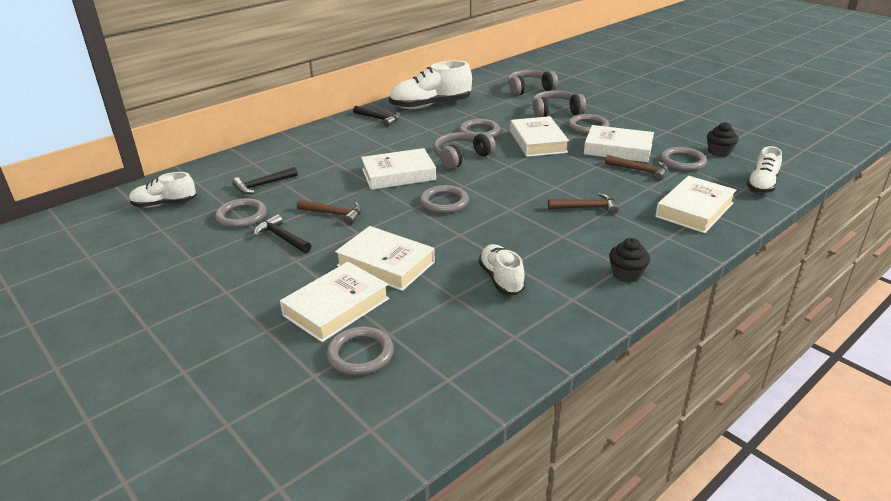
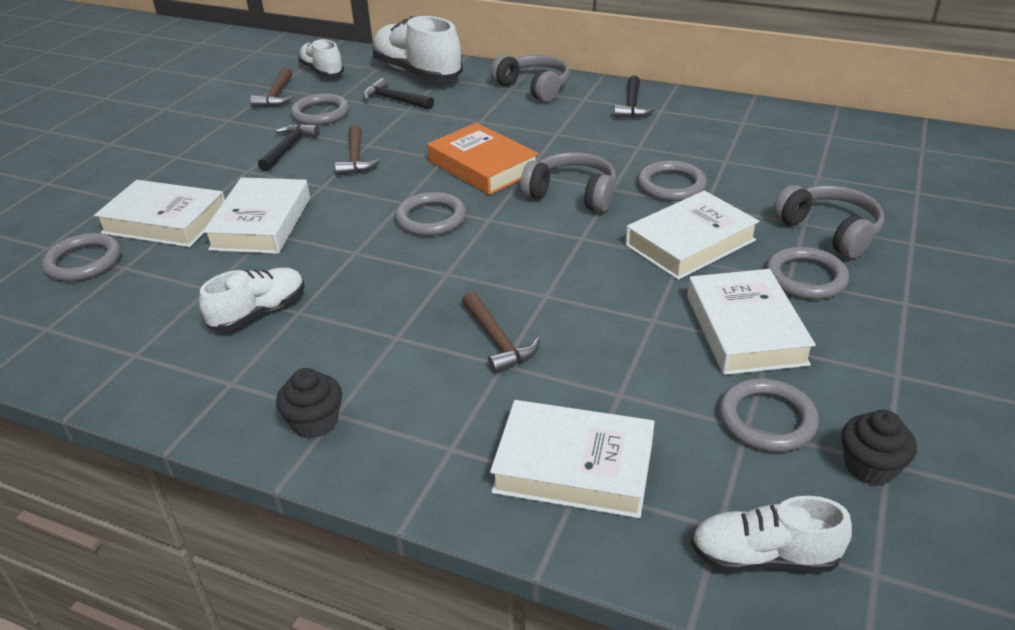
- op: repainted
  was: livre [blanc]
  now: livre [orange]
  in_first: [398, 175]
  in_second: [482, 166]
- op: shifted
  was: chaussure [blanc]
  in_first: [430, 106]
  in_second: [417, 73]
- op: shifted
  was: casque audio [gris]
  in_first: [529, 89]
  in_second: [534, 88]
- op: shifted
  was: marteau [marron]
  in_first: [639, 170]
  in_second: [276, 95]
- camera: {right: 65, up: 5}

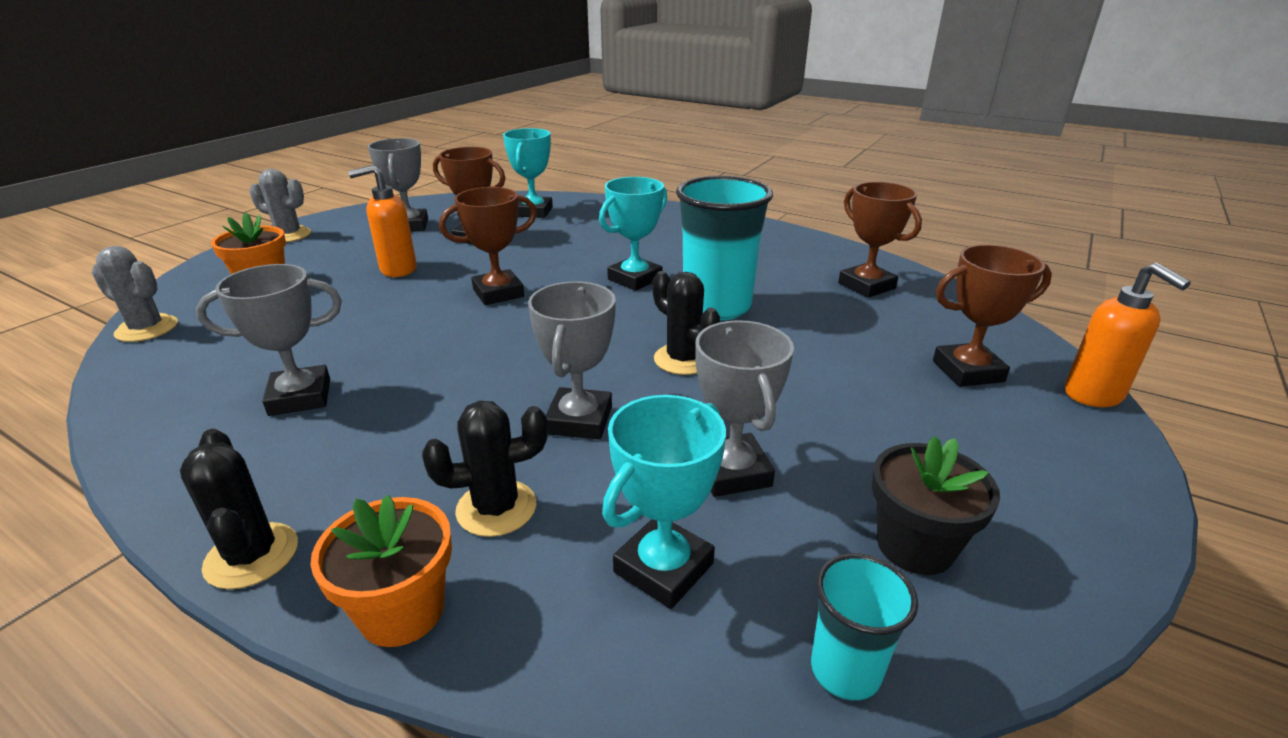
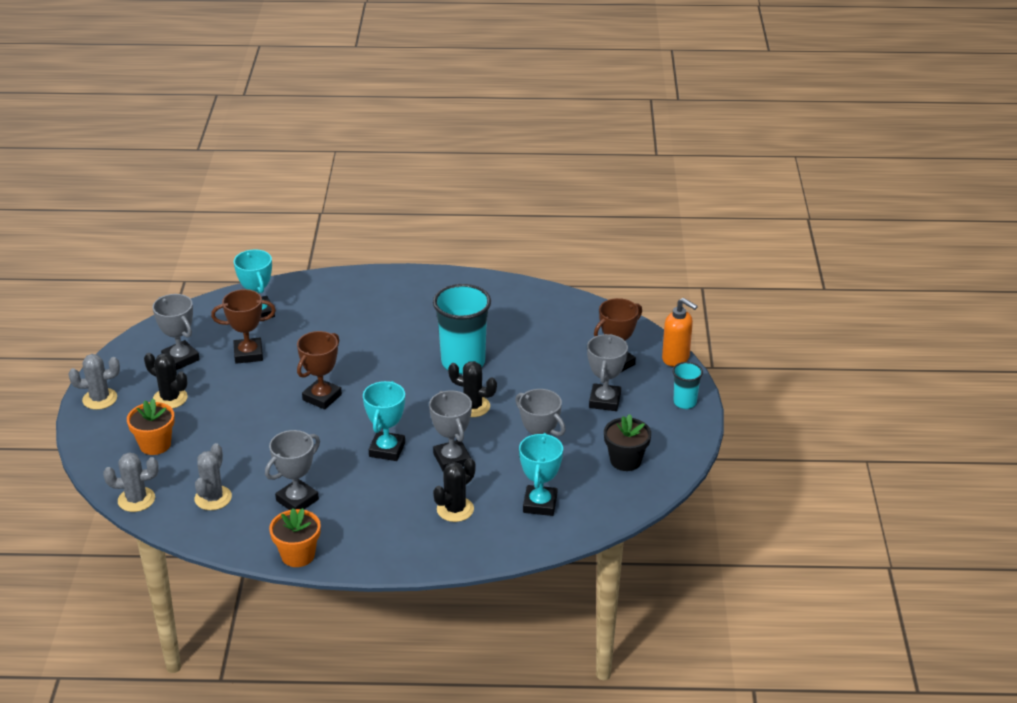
- op: shifted
  was: cactus [noir]
  in_first: [252, 556]
  in_second: [170, 398]
- op: shifted
  was: pot de fleurs [orange]
  in_first: [402, 611]
  in_second: [298, 555]
- op: gone
  was: distributeur de savon [orange]
  in_first: [397, 270]
- op: shifted
  was: trophée [turquoise]
  in_first: [635, 279]
  in_second: [387, 450]
- op: shifted
  was: gobelet [turquoise]
  in_first: [845, 671]
  in_second: [685, 403]
- op: gone
  was: trophée [marron]
  in_first: [866, 286]
- op: new
  now: cactus [gris]
  in_second: [213, 498]
- op: new
  now: trophée [gris]
  in_second: [604, 401]
- camera: {right: -30, up: 5}

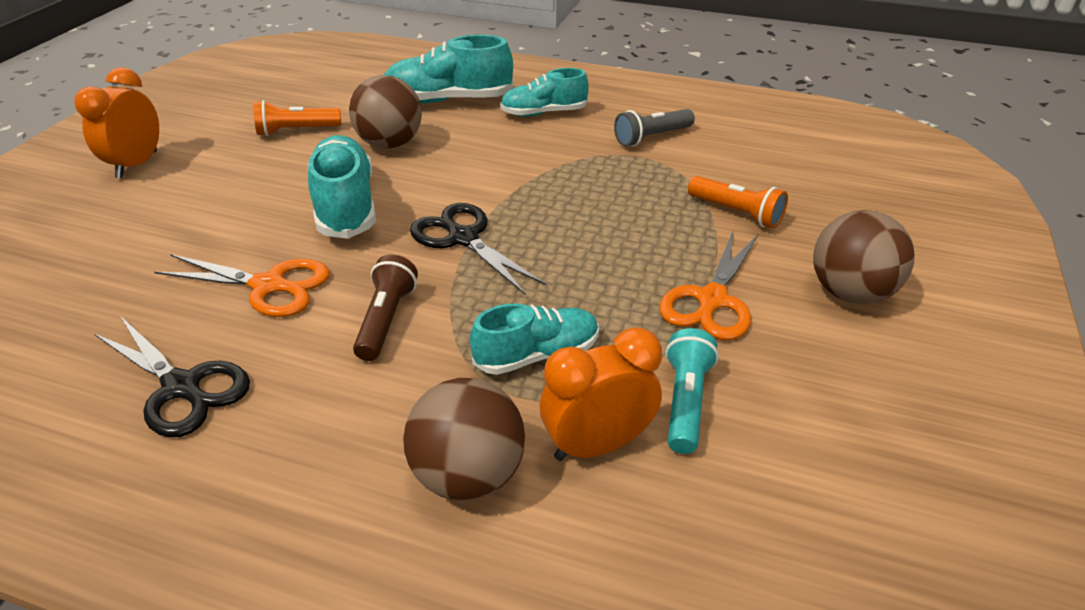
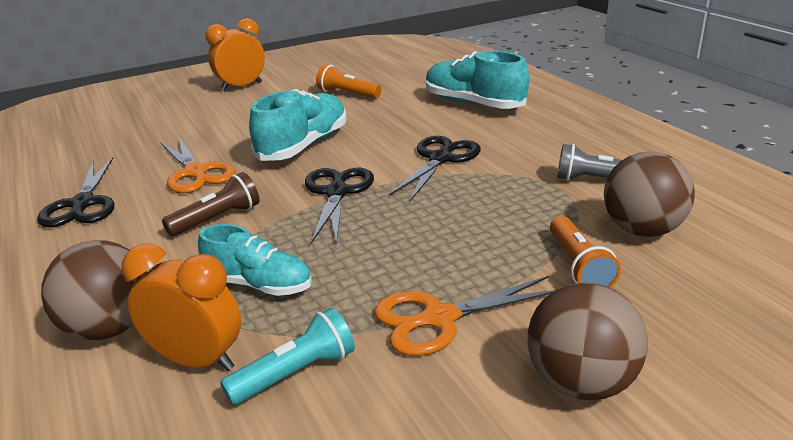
- op: shifted
  was: balle [marron]
  in_first: [390, 144]
  in_second: [642, 230]
- op: gone
  was: chaussure [turquoise]
  in_first: [544, 113]
- op: new
  now: ciseaux [noir]
  in_second: [440, 159]
- camera: {right: 45, up: -10}

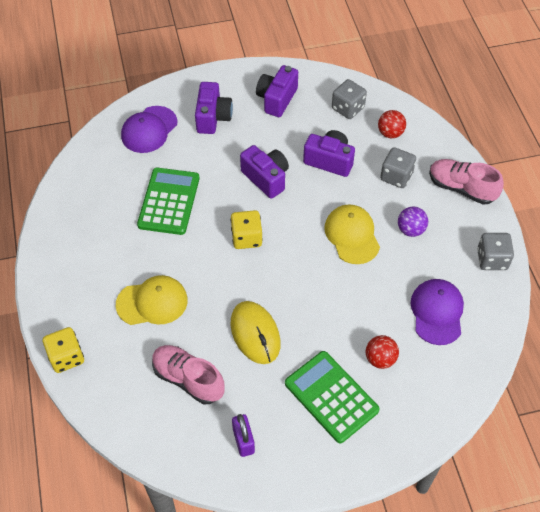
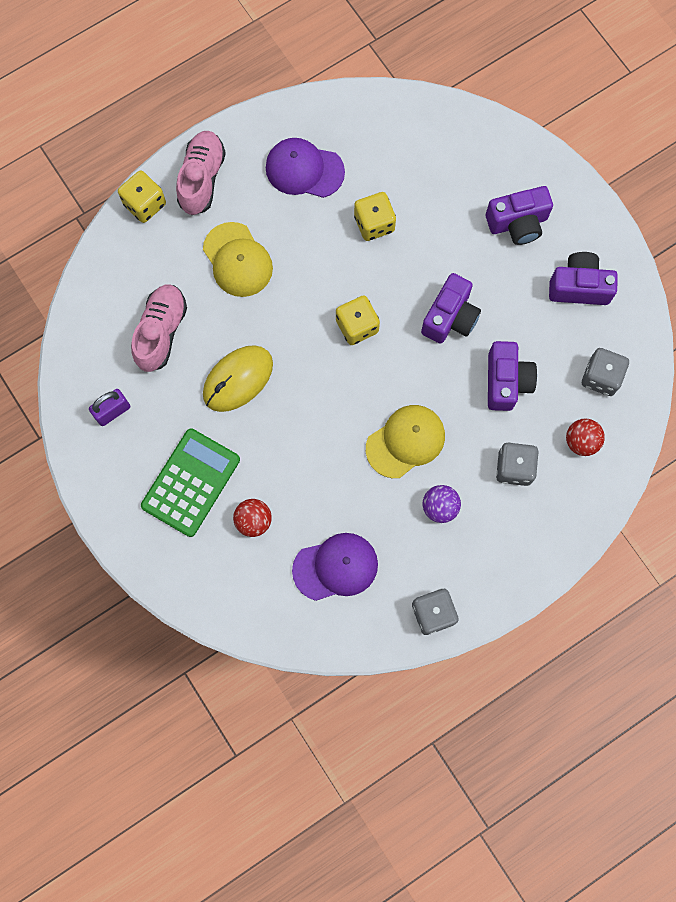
- op: shifted
  was: casquette [violet]
  in_first: [149, 130]
  in_second: [304, 170]
- op: swapped
  was: calculatrice [vert]
  now: dé [jaune]
  in_first: [169, 201]
  in_second: [374, 224]
- op: shifted
  was: chaussure [rose]
  in_first: [461, 188]
  in_second: [202, 179]
- camera: {right: 70, up: 20}

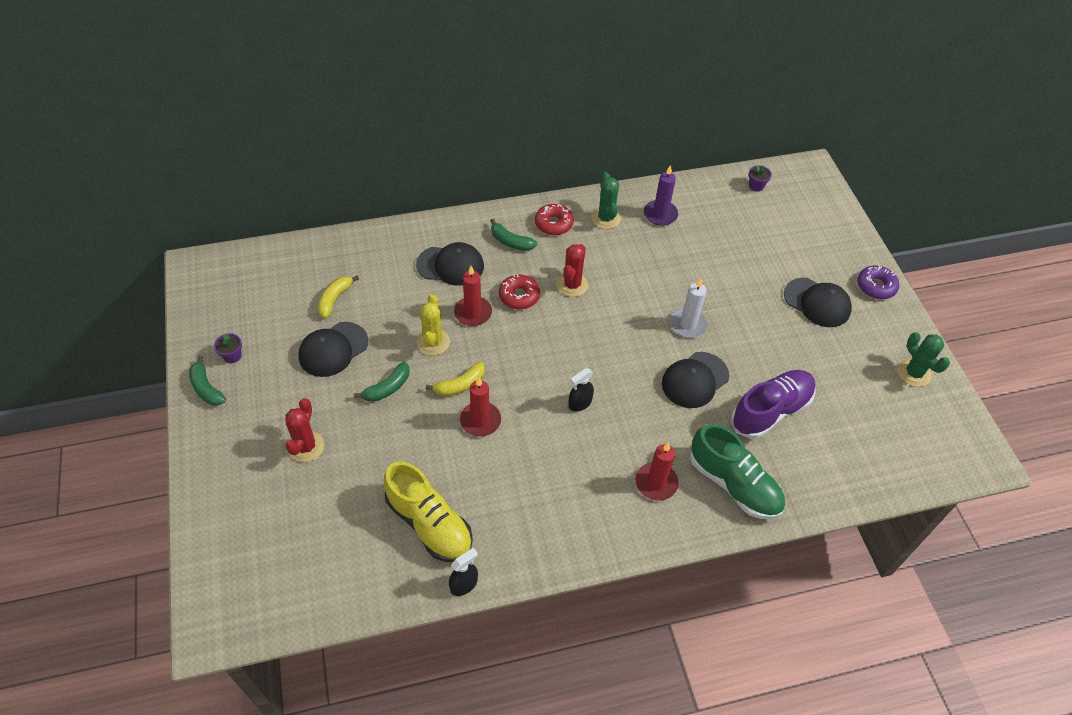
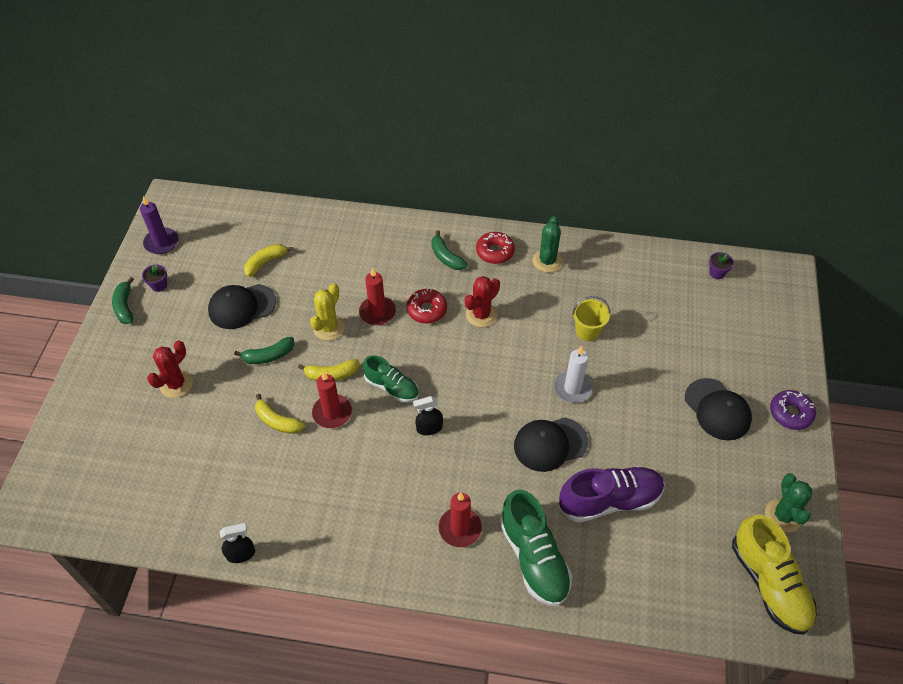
- op: shifted
  was: chaussure [jaune]
  in_first: [429, 524]
  in_second: [769, 584]
- op: gone
  was: casquette [noir]
  in_first: [450, 265]
- op: shifted
  was: bougie [violet]
  in_first: [660, 214]
  in_second: [161, 242]
- op: new
  now: banane [jaune]
  in_second: [277, 421]
- op: new
  now: chaussure [vert]
  in_second: [392, 387]
- op: new
  now: seau [jaune]
  in_second: [587, 331]
- camera: {right: 25, up: 0}

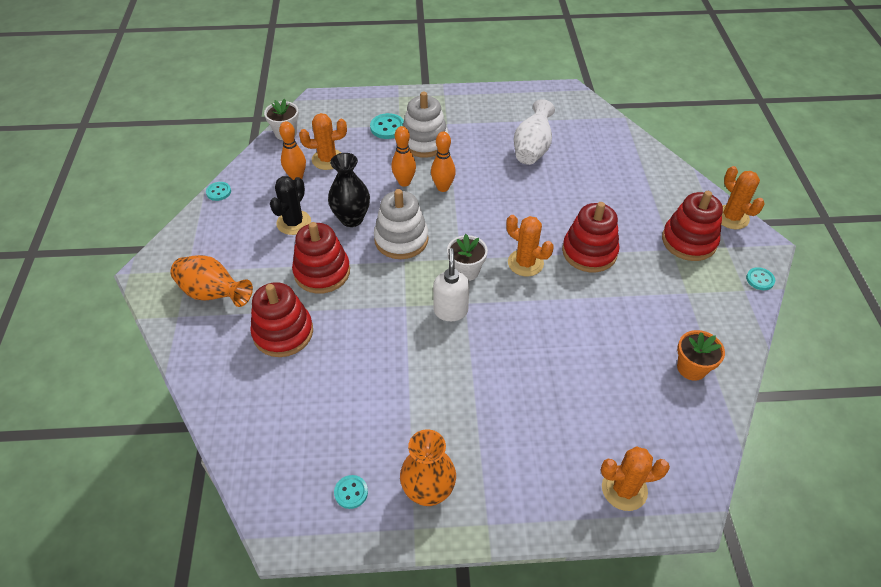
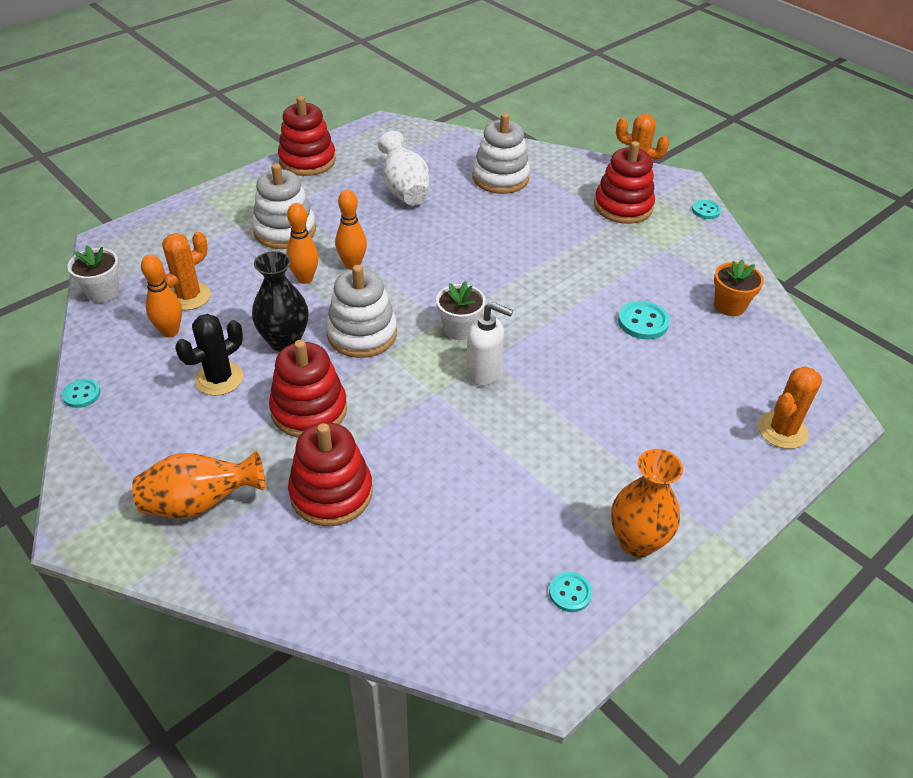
- op: rotated
  was: cactus [noir]
  in_first: [294, 223]
  in_second: [219, 379]
  clockwise: 60
- op: shifted
  was: bouton [turquoise]
  in_first: [387, 127]
  in_second: [643, 322]
- op: rotated
  was: distributeur de savon [blanc]
  in_first: [450, 311]
  in_second: [484, 372]
  clockwise: 150
- op: gone
  was: cactus [orange]
  in_first: [525, 263]
- op: shifted
  was: jouet à empiler [rouge]
  in_first: [589, 252]
  in_second: [307, 161]
- op: new
  now: jouet à empiler [blanc]
  in_second: [500, 178]
- camera: {right: -40, up: -5}

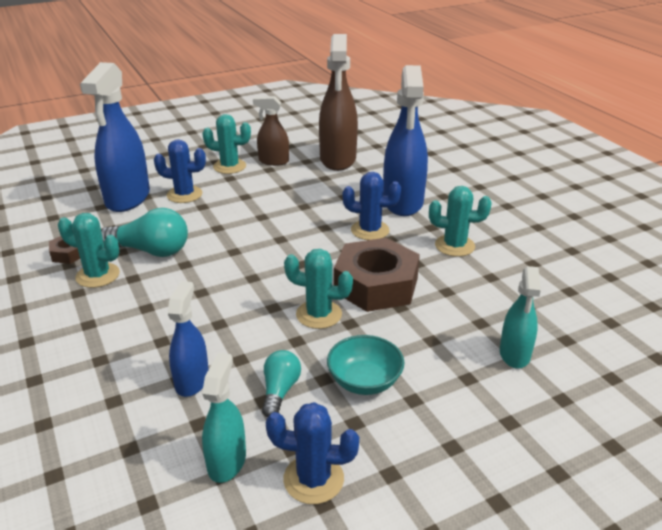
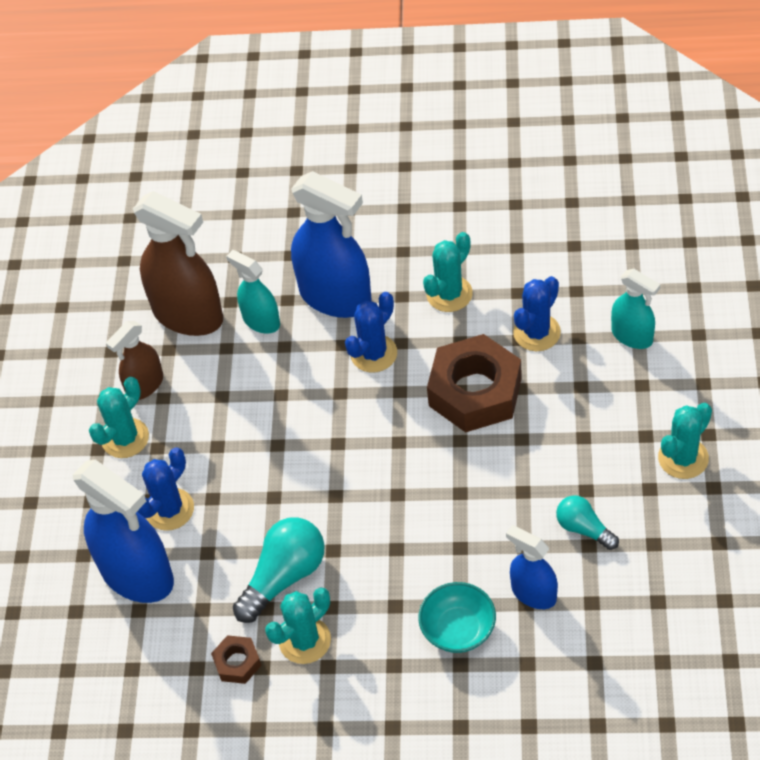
- op: shifted
  was: vaporisateur [turquoise]
  in_first: [227, 461]
  in_second: [261, 321]
- op: shifted
  was: cactus [bleu]
  in_first: [313, 479]
  in_second: [537, 333]
- op: shifted
  was: cactus [turquoise]
  in_first: [319, 314]
  in_second: [683, 458]
- op: shifted
  was: bol [turquoise]
  in_first: [364, 381]
  in_second: [458, 629]
- camera: {right: -55, up: 20}

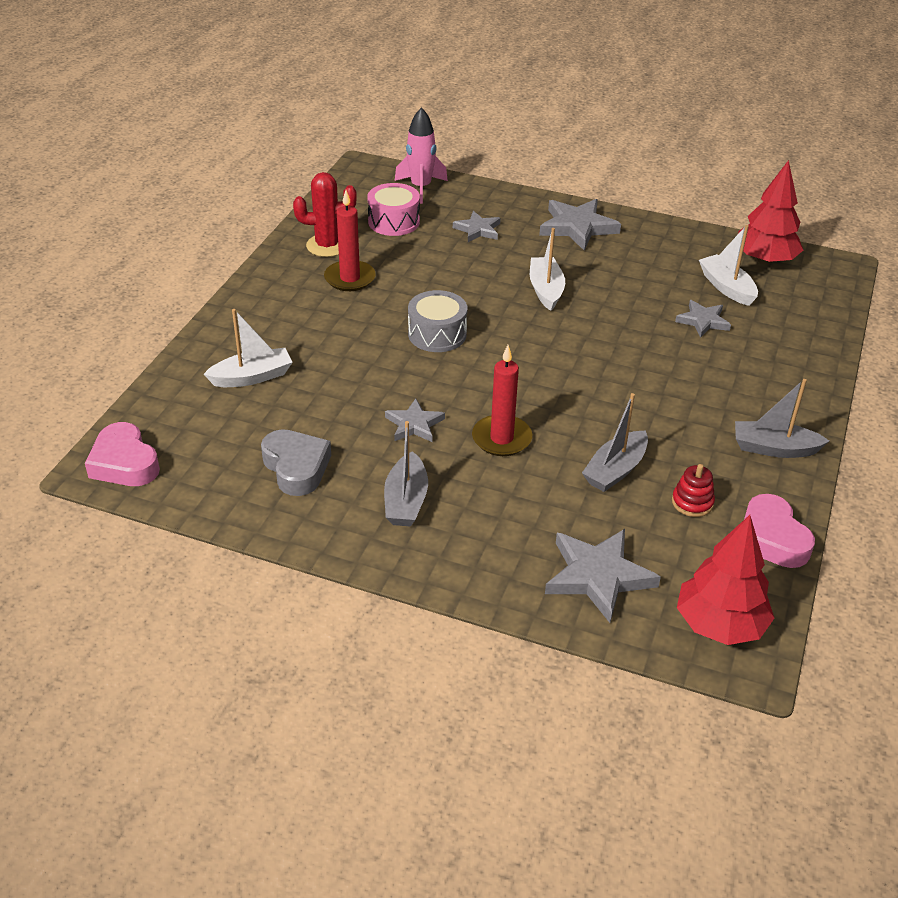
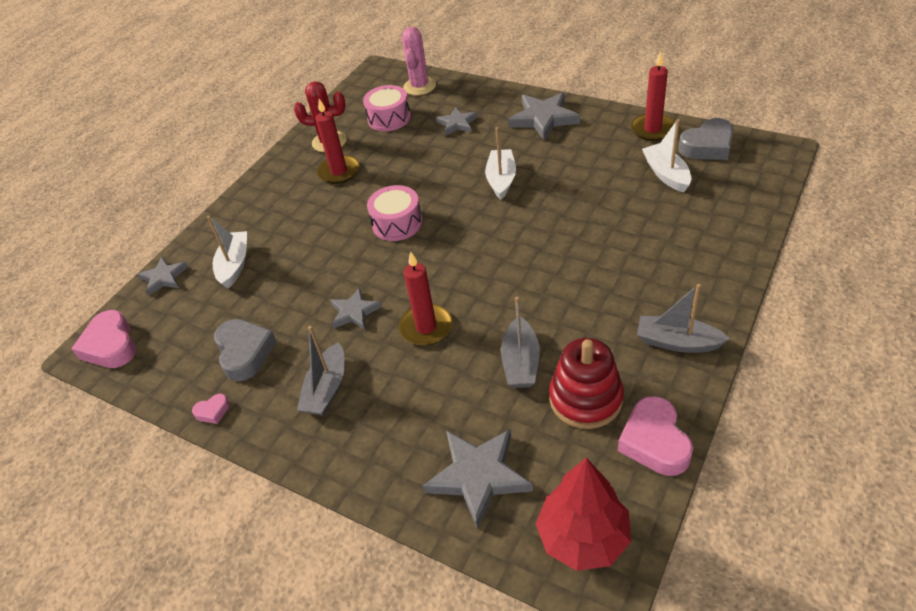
- op: rotated
  was: bateau [blanc]
  in_first: [252, 377]
  in_second: [234, 265]
  clockwise: -75
- op: swapped
  was: fusée [rose]
  now: cactus [rose]
  in_first: [421, 188]
  in_second: [419, 86]
- op: repainted
  was: tambour [gris]
  now: tambour [rose]
  in_first: [437, 334]
  in_second: [397, 223]
- op: rotated
  was: bateau [gris]
  in_first: [615, 470]
  in_second: [521, 362]
  clockwise: -45
- op: scaled
  was: jouet à empiler [rouge]
  in_first: [692, 502]
  in_second: [585, 399]
  ratio: 1.86
- op: shifted
  was: étoile [gris]
  in_first: [703, 321]
  in_second: [164, 278]
- op: swapped
  was: arbre [rouge]
  now: cœur [gris]
  in_first: [764, 260]
  in_second: [707, 146]
- op: new
  now: cœur [rose]
  in_second: [213, 411]
- op: new
  now: bougie [rouge]
  in_second: [652, 129]
- camera: {right: 15, up: 5}

